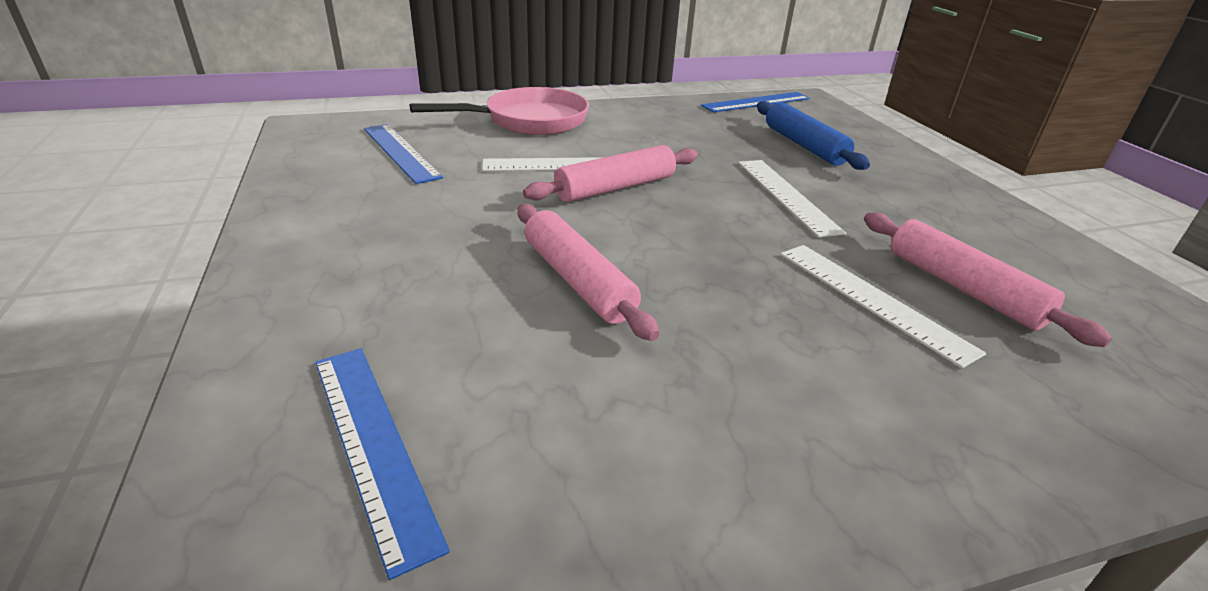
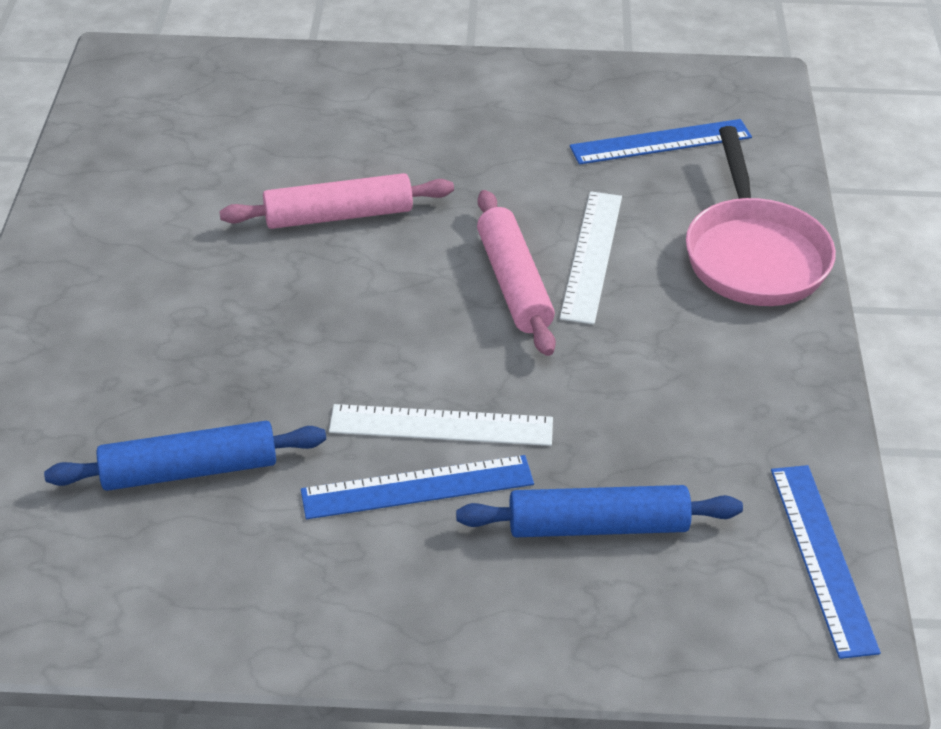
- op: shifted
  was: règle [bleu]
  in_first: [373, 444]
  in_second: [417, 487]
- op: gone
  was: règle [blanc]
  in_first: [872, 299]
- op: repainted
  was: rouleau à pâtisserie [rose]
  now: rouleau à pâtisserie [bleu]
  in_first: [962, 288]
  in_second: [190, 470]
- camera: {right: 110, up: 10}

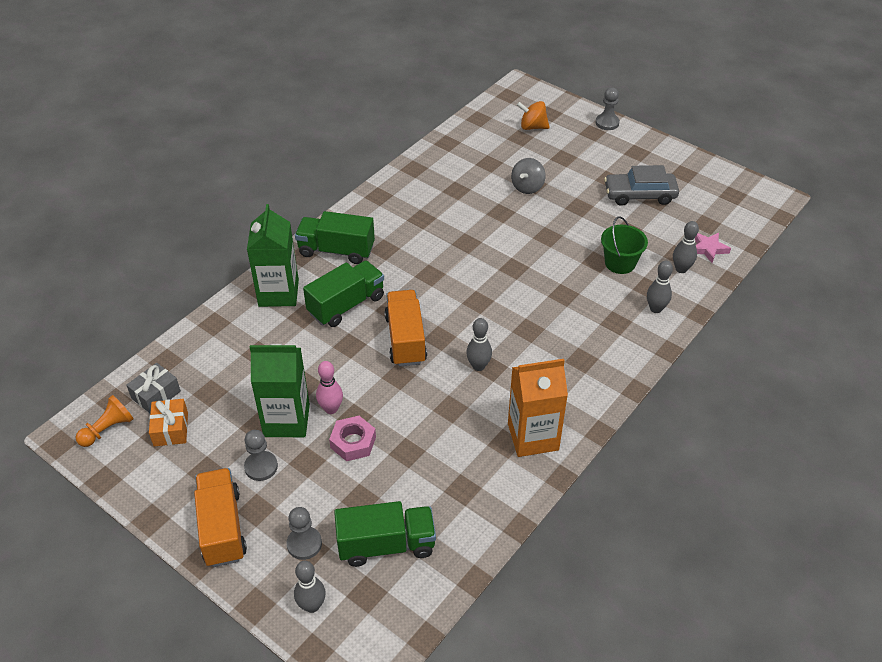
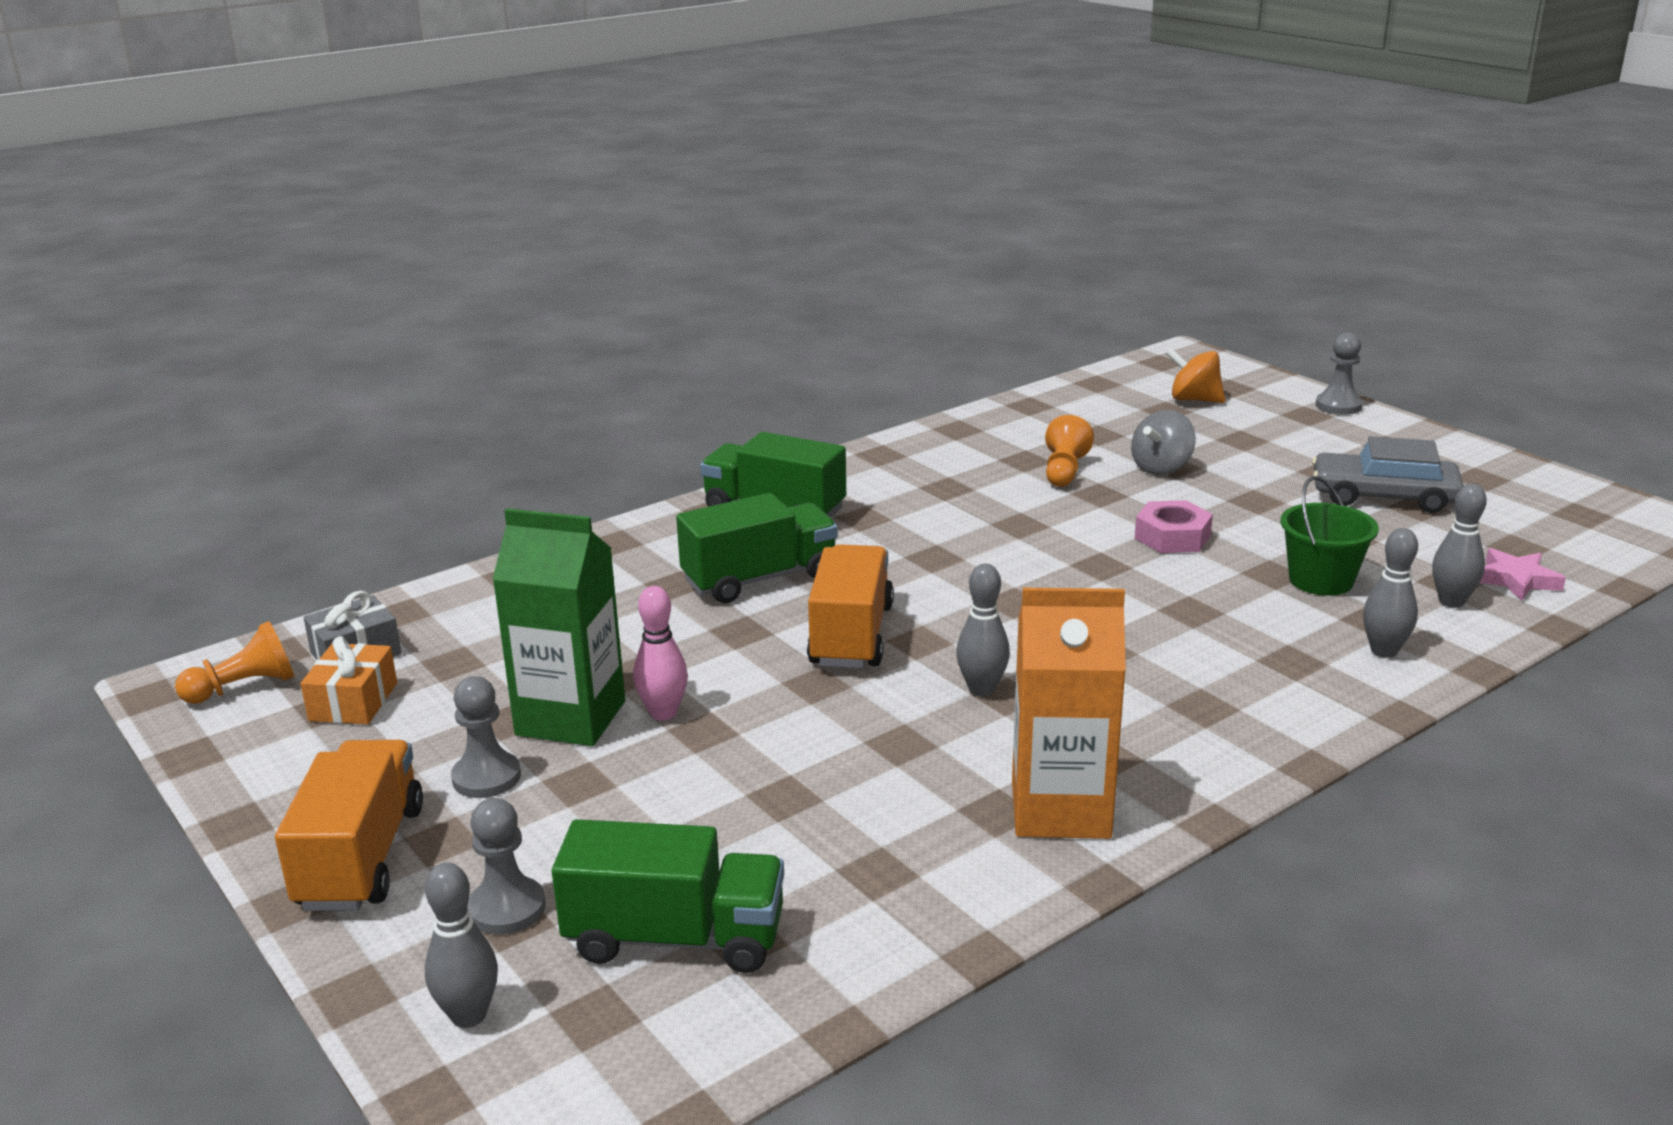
- op: gone
  was: brique de lait [vert]
  in_first: [278, 293]
- op: shifted
  was: écrou [rose]
  in_first: [353, 442]
  in_second: [1172, 537]
- op: new
  now: pion [orange]
  in_second: [1064, 471]
- camera: {right: 15, up: -20}

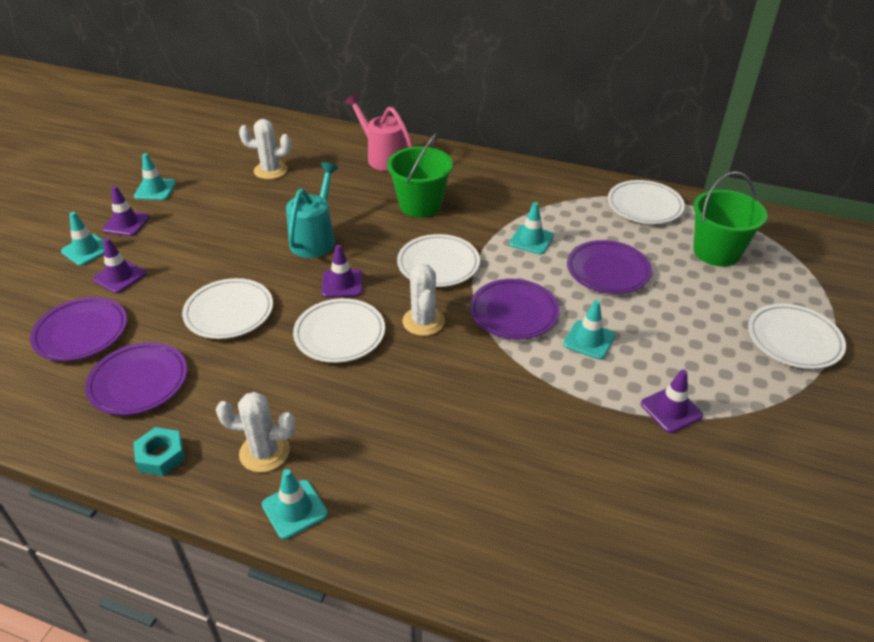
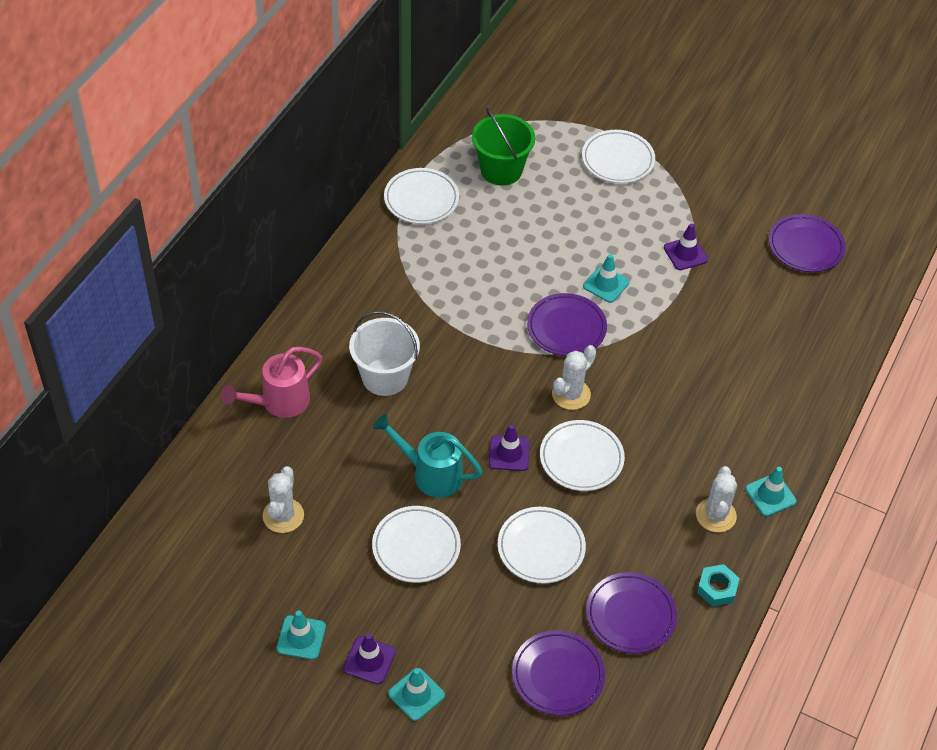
- op: gone
  was: cône de chantier [violet]
  in_first: [120, 277]
- op: repainted
  was: seau [vert]
  now: seau [blanc]
  in_first: [420, 205]
  in_second: [385, 377]
- op: shifted
  was: assiette [blanc]
  in_first: [438, 264]
  in_second: [416, 547]
- op: rotated
  was: cactus [blanc]
  in_first: [423, 321]
  in_second: [571, 394]
  clockwise: -45
- op: gone
  was: cône de chantier [turquoise]
  in_first: [531, 240]
- op: shifted
  was: assiette [violet]
  in_first: [608, 271]
  in_second: [805, 246]
- camera: {right: -85, up: 10}

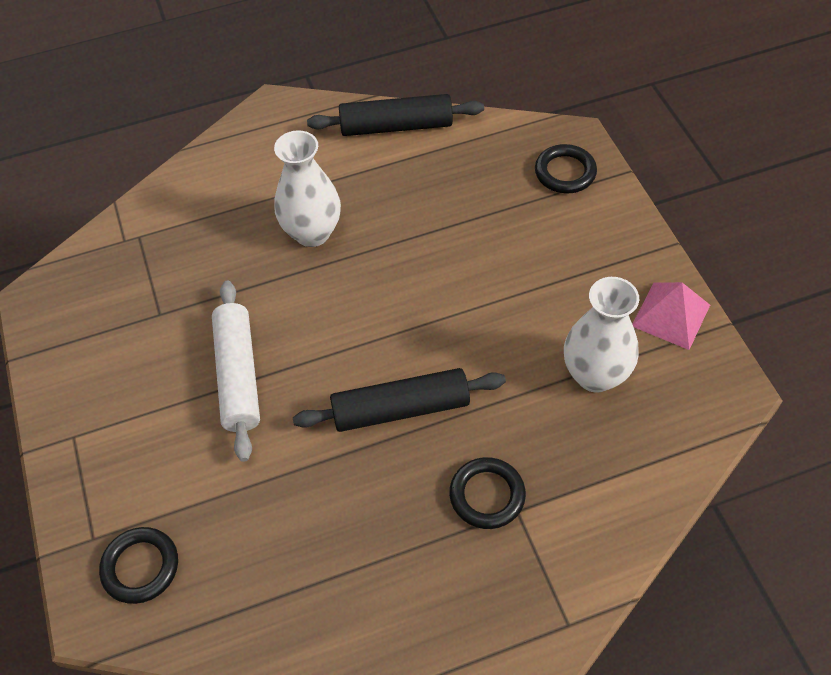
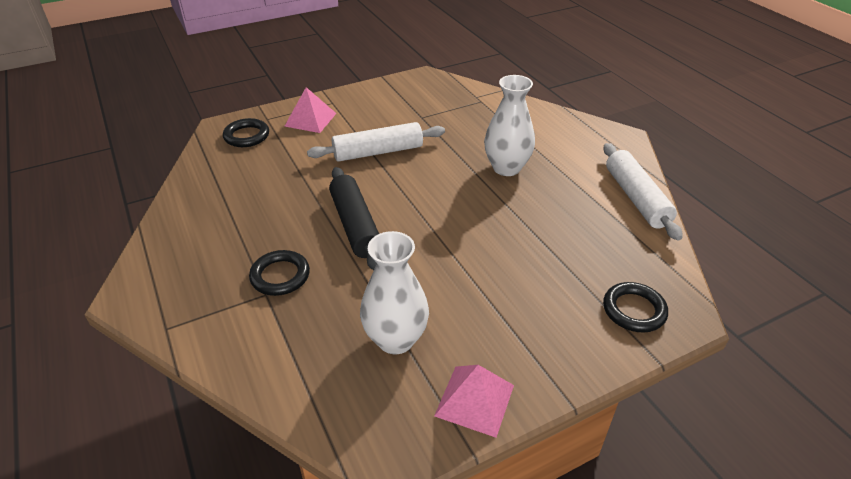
- op: repainted
  was: rouleau à pâtisserie [noir]
  now: rouleau à pâtisserie [blanc]
  in_first: [396, 126]
  in_second: [636, 198]
- op: new
  now: pyramide [rose]
  in_second: [310, 119]
- camera: {right: 80, up: -15}

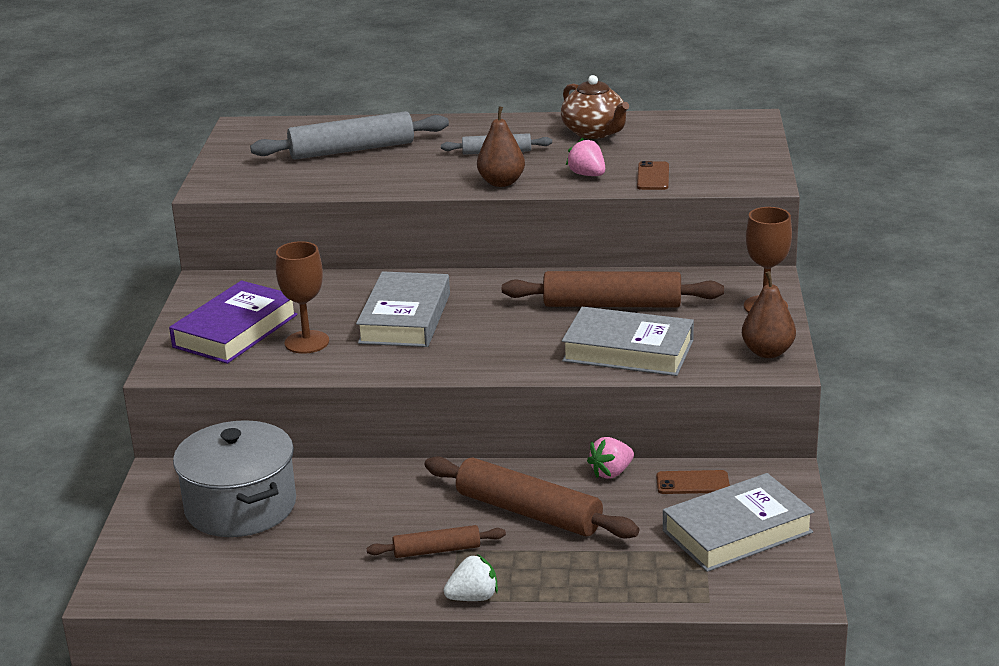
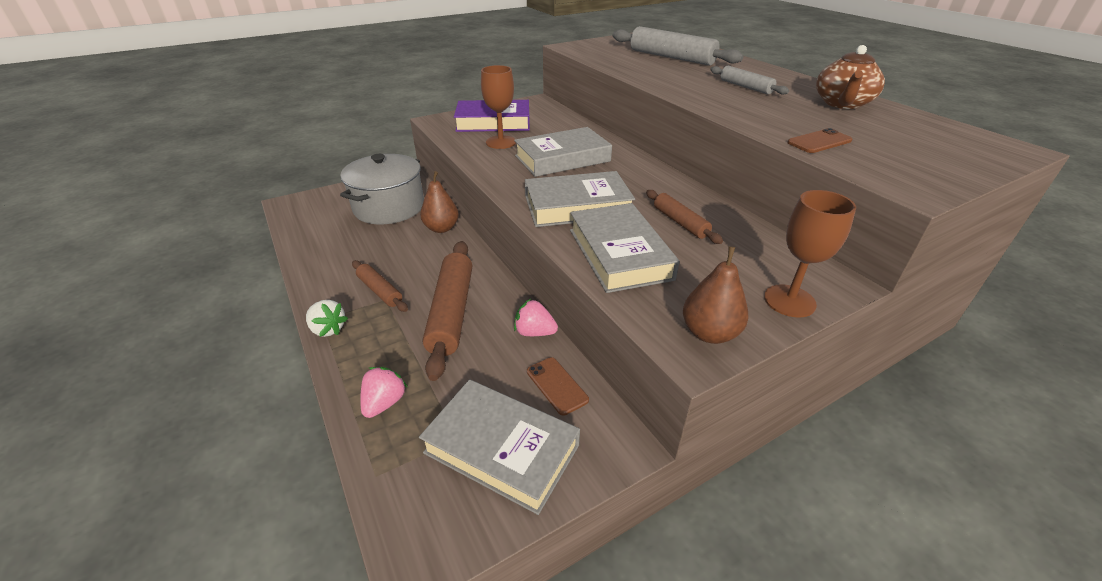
- op: shifted
  was: poire [marron]
  in_first: [501, 182]
  in_second: [441, 228]
- op: scaled
  was: rouleau à pâtisserie [marron]
  in_first: [612, 304]
  in_second: [680, 222]
  ratio: 0.55
- op: shifted
  was: fraise [rose]
  in_first: [587, 175]
  in_second: [384, 403]
- op: new
  now: livre [gris]
  in_second: [577, 206]
- camera: {right: 55, up: 10}

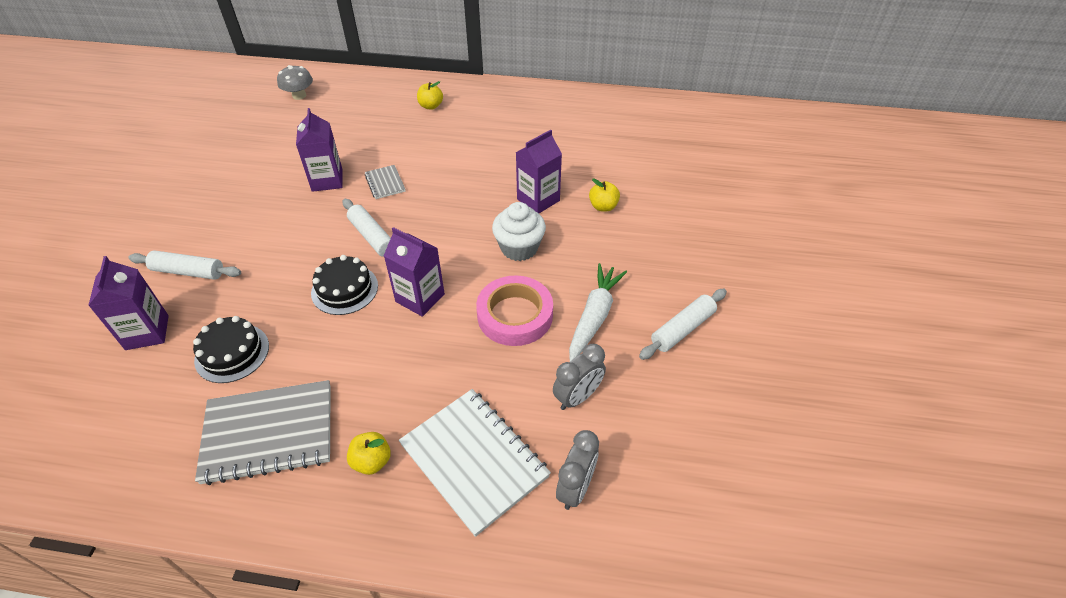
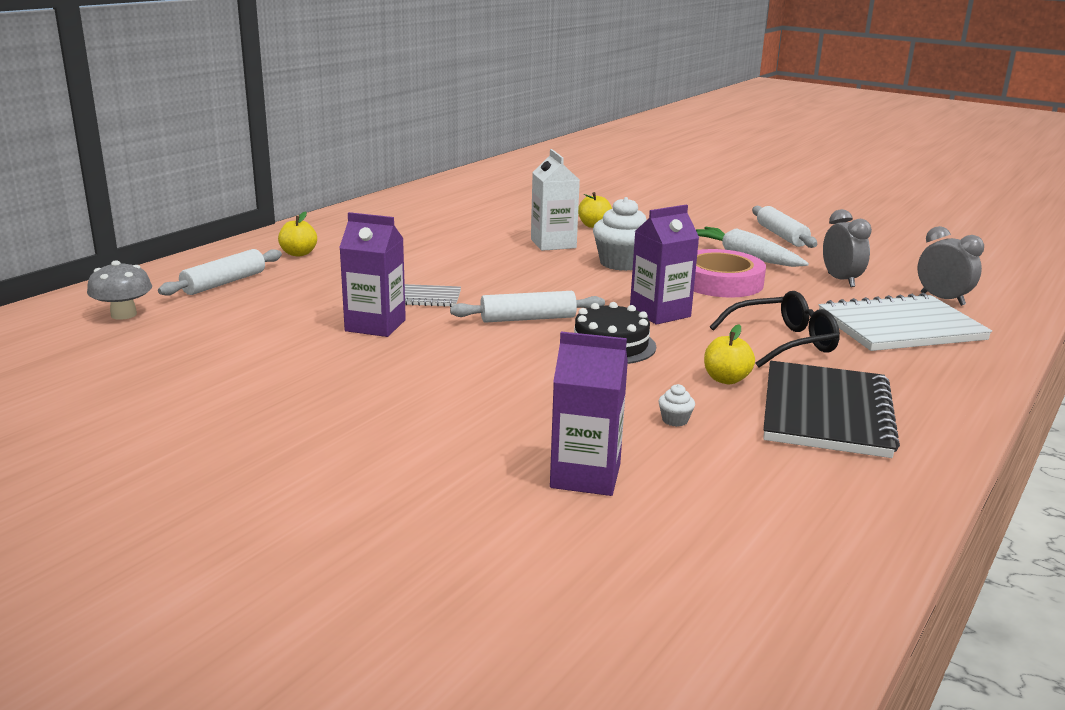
- op: shifted
  was: rouleau à pâtisserie [blanc]
  in_first: [188, 271]
  in_second: [224, 283]
- op: swapped
  was: gâteau [noir]
  now: muffin [blanc]
  in_first: [232, 353]
  in_second: [675, 420]
- op: repainted
  was: carnet [gris]
  now: carnet [noir]
  in_first: [269, 433]
  in_second: [826, 413]
- op: shifted
  was: pomme [jaune]
  in_first: [372, 461]
  in_second: [726, 379]
- op: repainted
  was: brique de lait [violet]
  now: brique de lait [blanc]
  in_first: [538, 200]
  in_second: [553, 244]
- op: new
  now: lunettes [noir]
  in_second: [783, 342]
- camera: {right: -65, up: -25}

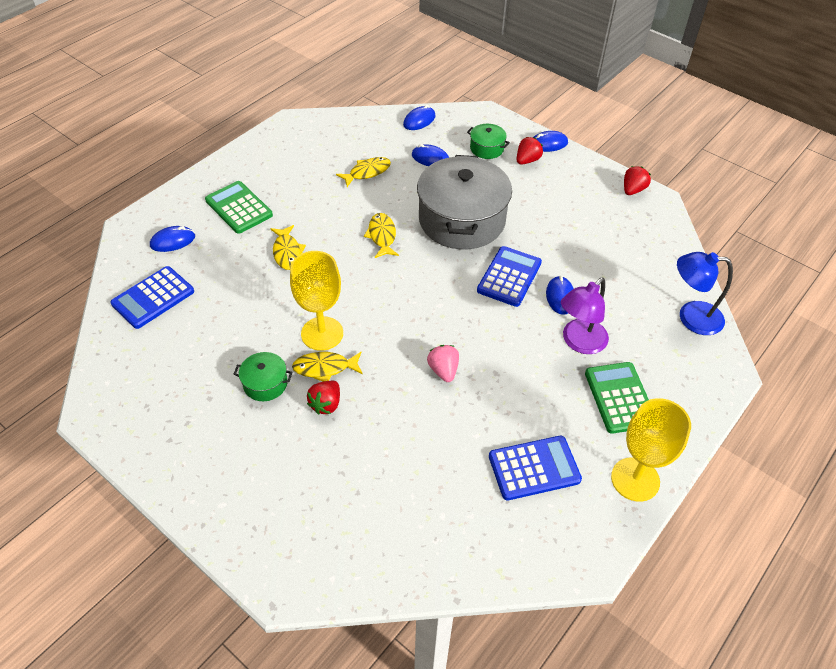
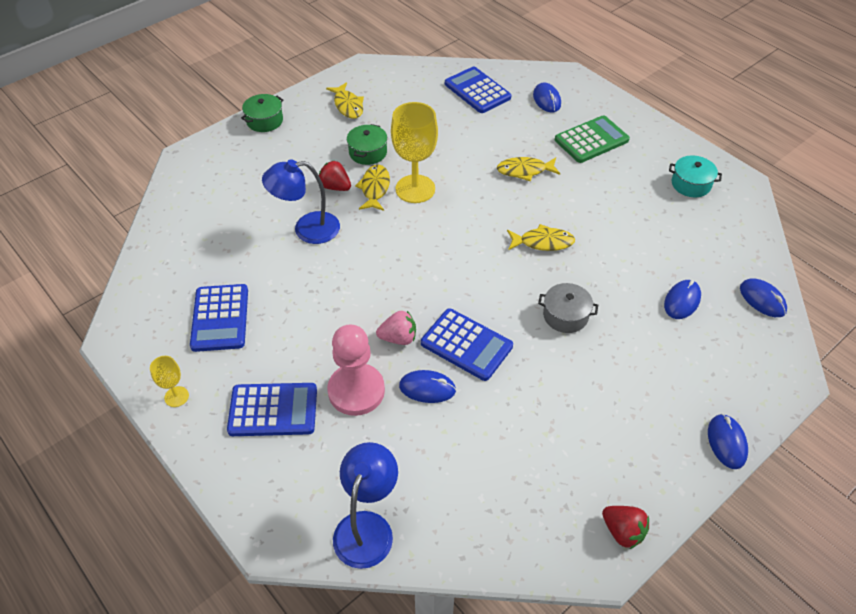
- op: shifted
  was: poisson [jaune]
  in_first: [367, 172]
  in_second: [348, 105]
- op: scaled
  was: marmite [gris]
  in_first: [462, 220]
  in_second: [565, 315]
  ratio: 0.43
- op: shifted
  was: fraise [rose]
  in_first: [443, 370]
  in_second: [398, 338]
- op: shifted
  was: marmite [vert]
  in_first: [486, 148]
  in_second: [264, 121]
- op: gone
  was: fraise [rouge]
  in_first: [527, 160]
- op: swapped
  was: lampe [violet]
  now: pion [rose]
  in_first: [579, 342]
  in_second: [356, 391]
- op: repainted
  was: calculatrice [vert]
  now: calculatrice [bleu]
  in_first: [619, 398]
  in_second: [273, 410]
- op: scaled
  was: verre à pied [jaune]
  in_first: [635, 479]
  in_second: [176, 396]
  ratio: 0.49
- op: new
  now: lampe [bleu]
  in_second: [307, 229]
- op: new
  now: marmite [turquoise]
  in_second: [691, 184]
- camera: {right: 100, up: 0}

